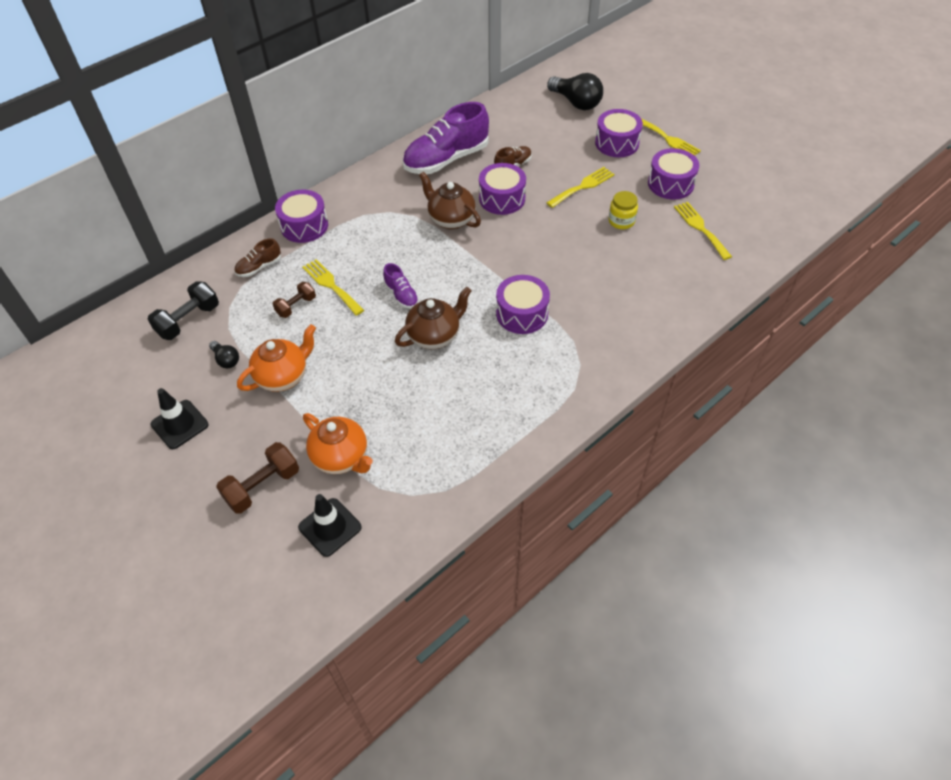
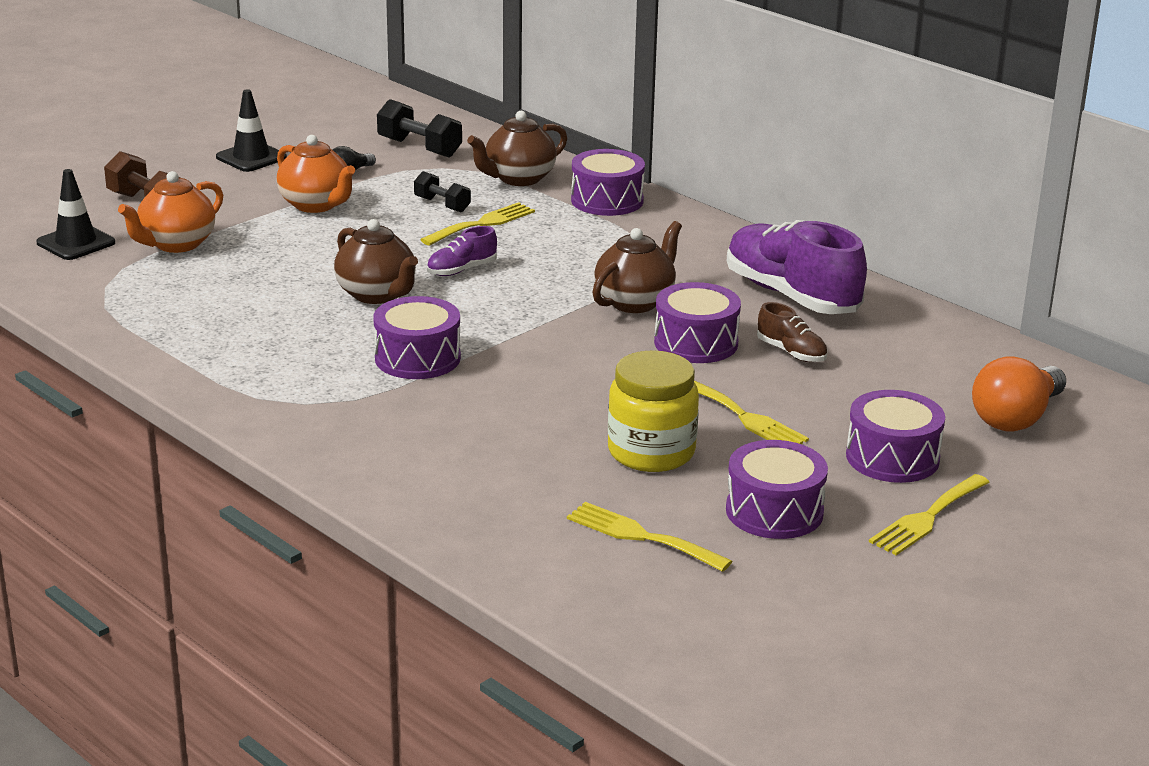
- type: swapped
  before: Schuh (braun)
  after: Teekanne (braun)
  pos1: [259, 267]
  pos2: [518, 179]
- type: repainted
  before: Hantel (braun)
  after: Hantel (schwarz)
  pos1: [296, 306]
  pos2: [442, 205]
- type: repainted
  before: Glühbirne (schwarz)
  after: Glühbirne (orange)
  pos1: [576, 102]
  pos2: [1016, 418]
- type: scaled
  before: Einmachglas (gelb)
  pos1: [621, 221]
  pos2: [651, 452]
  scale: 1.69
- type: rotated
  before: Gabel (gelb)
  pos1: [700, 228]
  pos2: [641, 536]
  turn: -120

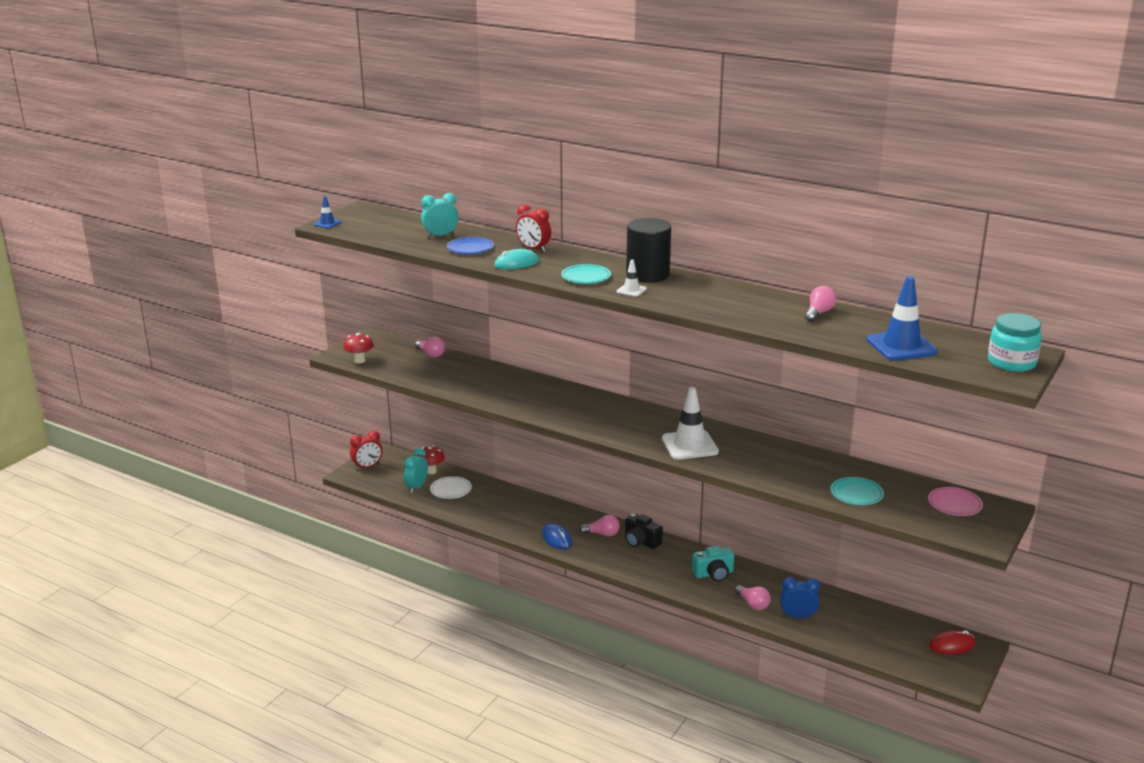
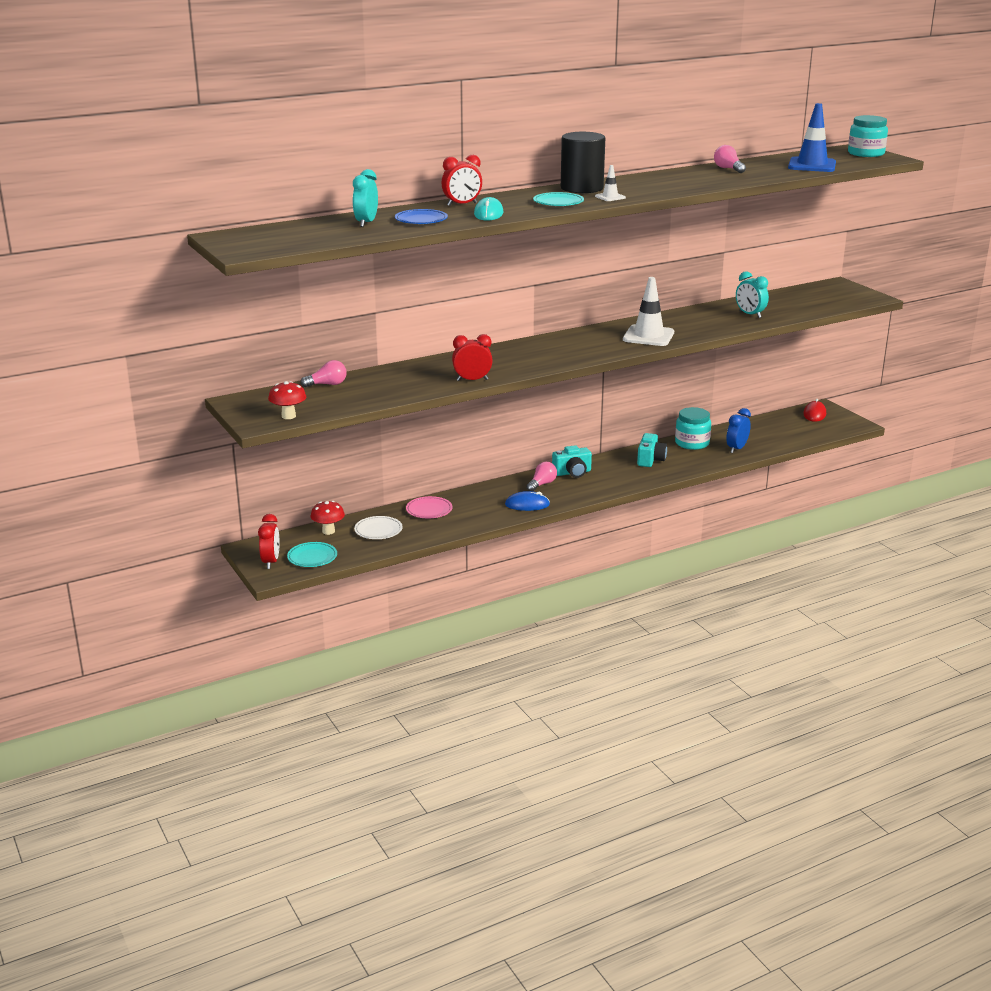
- type: gone
  before: Leitkegel (blau)
  pos1: [327, 223]
- type: shifted
  before: Wecker (türkis)
  pos1: [417, 487]
  pos2: [750, 315]
- type: repainted
  before: Kamera (schwarz)
  after: Kamera (türkis)
  pos1: [641, 541]
  pos2: [572, 473]
- type: gone
  before: Glühbirne (rosa)
  pos1: [753, 604]
- type: shifted
  before: Teller (türkis)
  pos1: [856, 494]
  pos2: [312, 557]
- type: shifted
  before: Teller (rosa)
  pos1: [954, 504]
  pos2: [429, 510]
- type: new
  after: Wecker (rot)
  pos2: [472, 380]
- type: new
  after: Einmachglas (türkis)
  pos2: [692, 443]

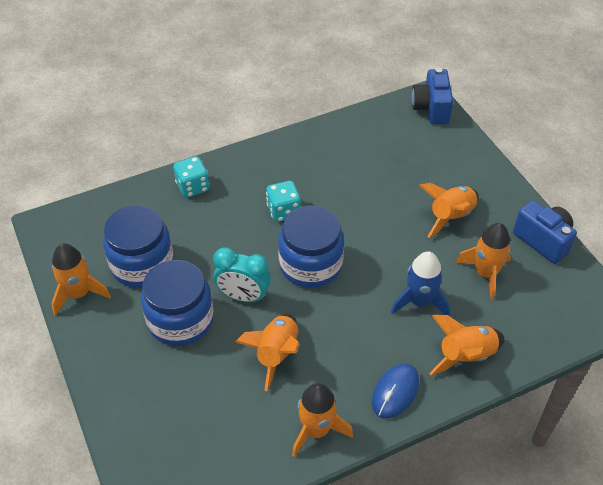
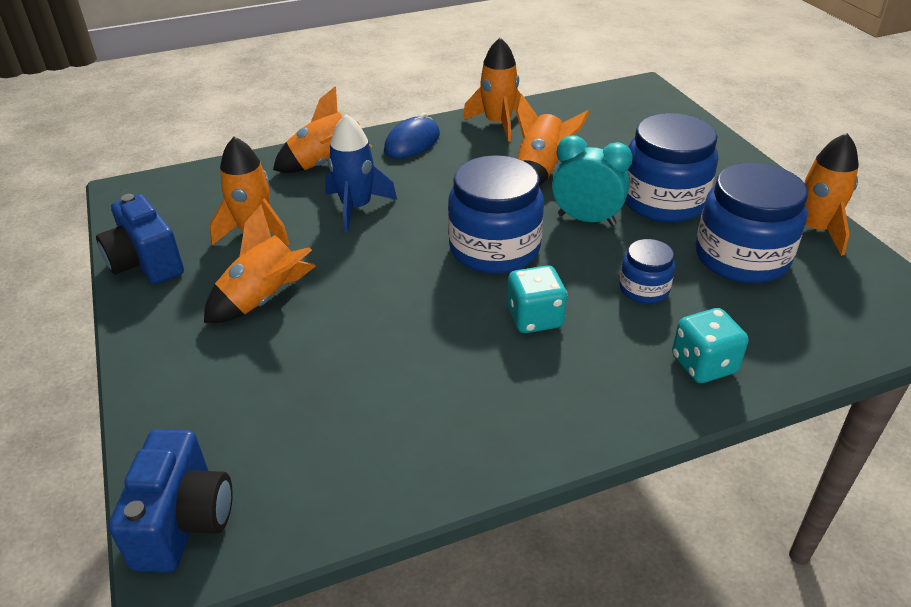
- type: new
  after: Einmachglas (blau)
  pos2: [644, 289]

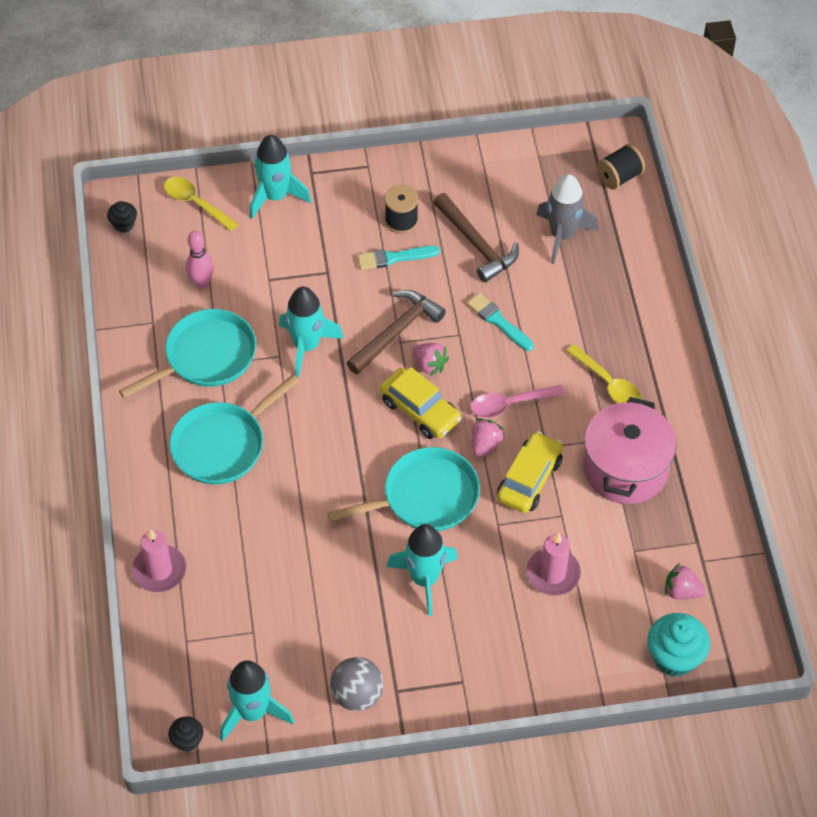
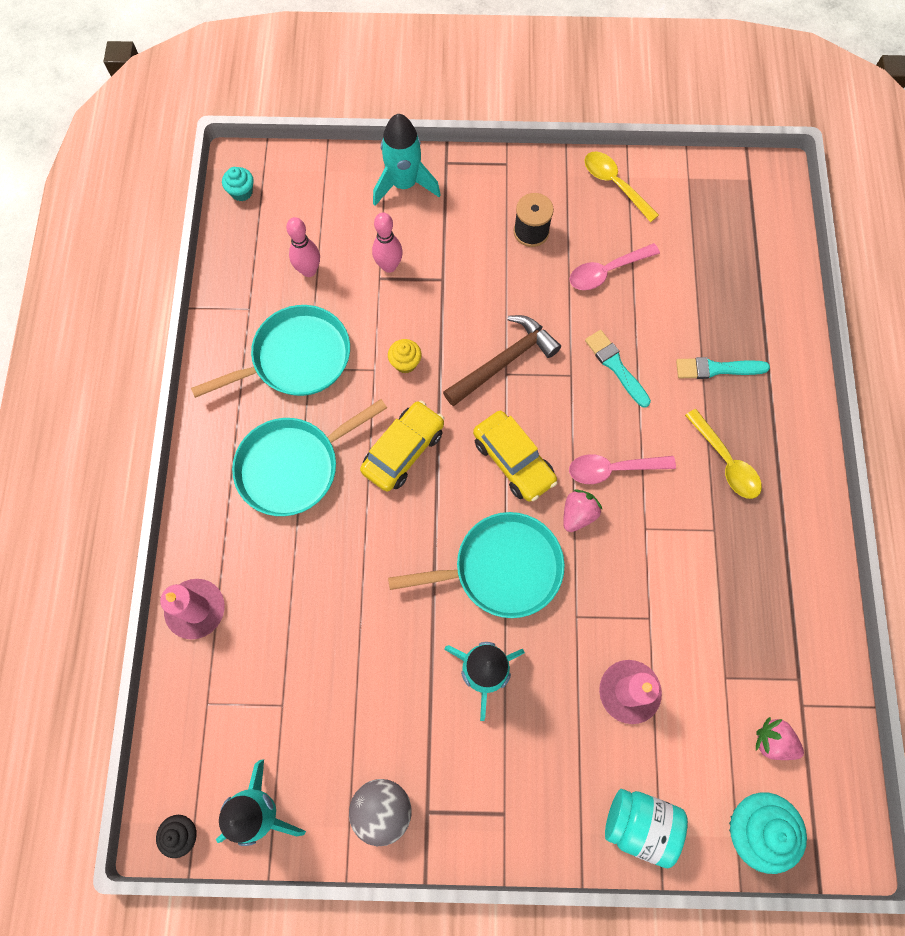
- type: repainted
  before: Muffin (schwarz)
  after: Muffin (türkis)
  pos1: [124, 224]
  pos2: [242, 192]
- type: shifted
  before: Löffel (gelb)
  pos1: [195, 203]
  pos2: [615, 184]
- type: swapped
  before: Rakete (türkis)
  after: Muffin (gelb)
  pos1: [307, 346]
  pos2: [405, 363]
- type: shifted
  before: Pinsel (türkis)
  pos1: [394, 258]
  pos2: [716, 369]
- type: gone
  before: Erdbeere (rosa)
  pos1: [429, 365]
- type: swapped
  before: Hammer (braun)
  after: Löffel (rosa)
  pos1: [476, 244]
  pos2: [607, 271]
- type: shifted
  before: Auto (gelb)
  pos1: [529, 479]
  pos2: [403, 450]
- type: gone
  before: Rakete (grau)
  pos1: [562, 235]
- type: gone
  before: Kochtopf (rosa)
  pos1: [625, 469]
- type: gone
  before: Garnrolle (schwarz)
  pos1: [619, 177]
- type: new
  after: Bowlingkegel (rosa)
  pos2: [389, 266]
- type: new
  after: Einmachglas (türkis)
  pos2: [639, 824]

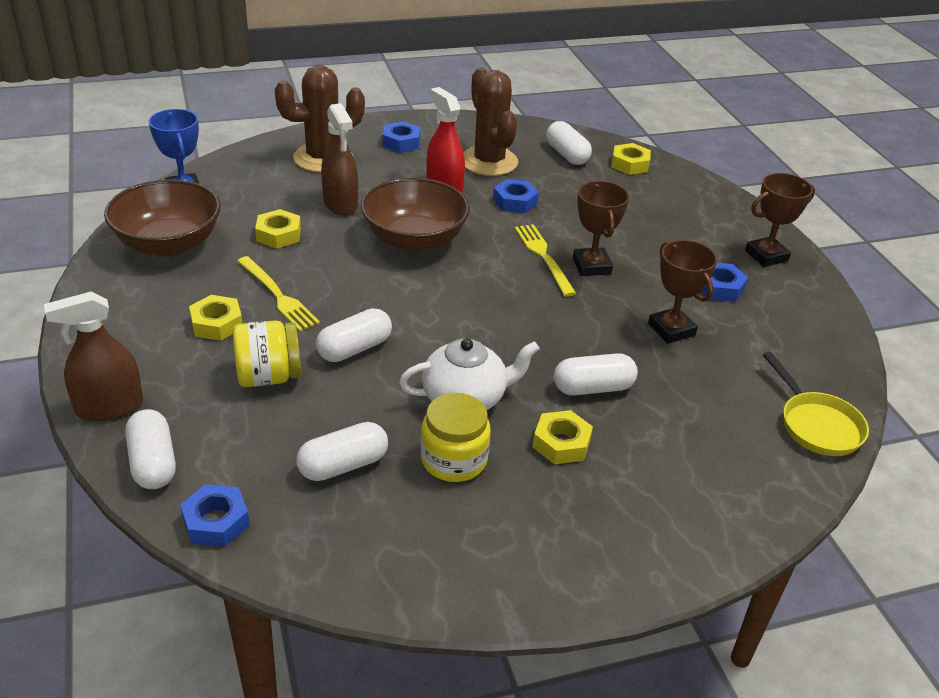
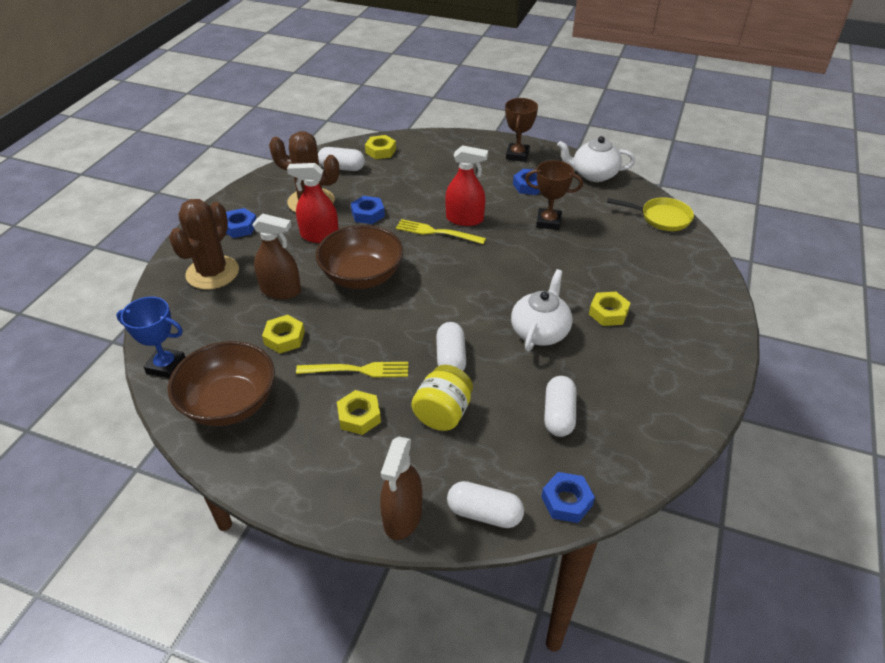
- type: gone
  before: Einmachglas (gelb)
  pos1: [454, 460]
- type: gone
  before: Kapsel (weiß)
  pos1: [593, 388]
- type: swapped
  before: Pokal (braun)
  after: Sprühflasche (rot)
  pos1: [591, 266]
  pos2: [464, 219]
- type: new
  after: Teekanne (weiß)
  pos2: [593, 174]

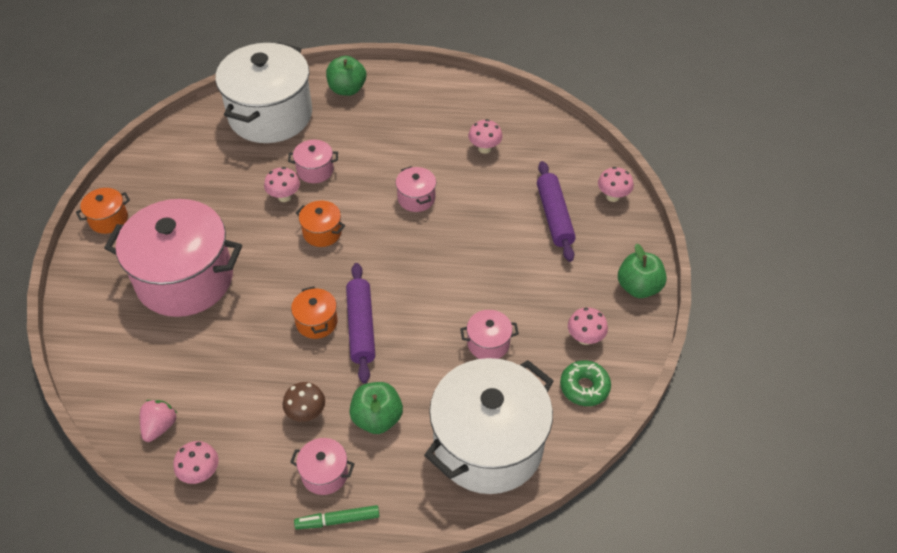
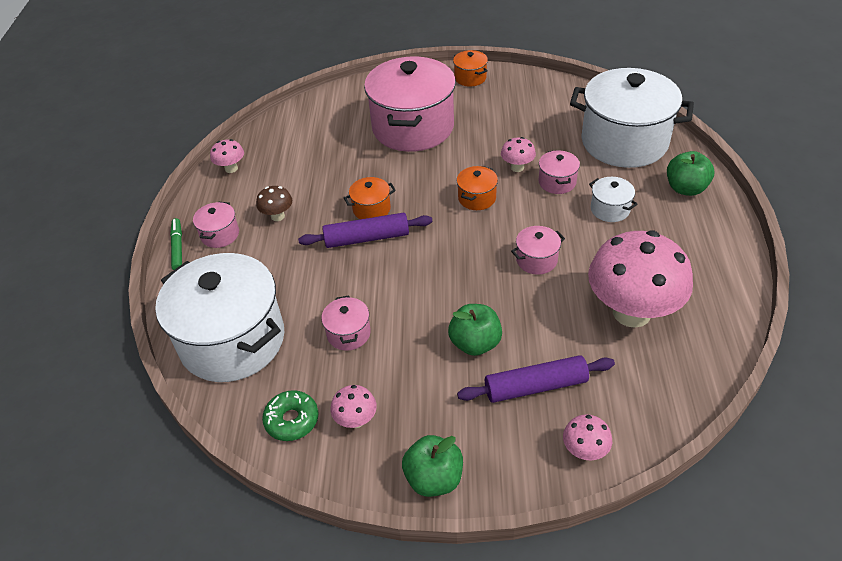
- type: gone
  before: Erdbeere (rosa)
  pos1: [160, 426]
- type: shifted
  before: Apfel (grün)
  pos1: [377, 418]
  pos2: [475, 343]
- type: scaled
  before: Pilz (rosa)
  pos1: [484, 148]
  pos2: [631, 312]
  scale: 2.34
- type: new
  after: Kochtopf (weiß)
  pos2: [610, 209]

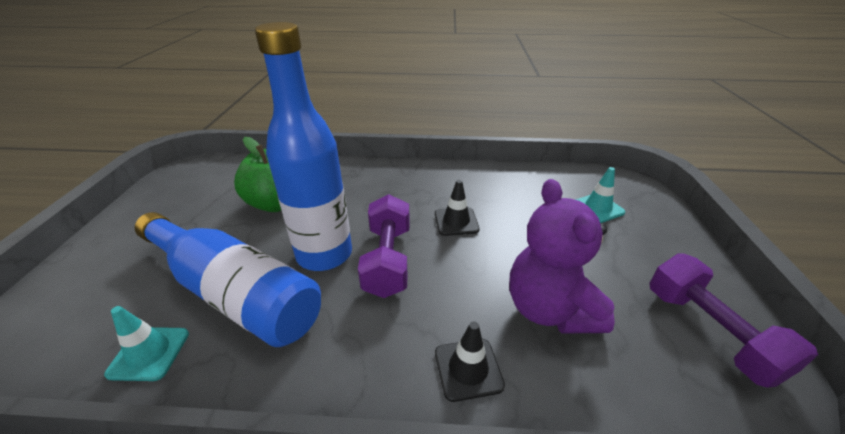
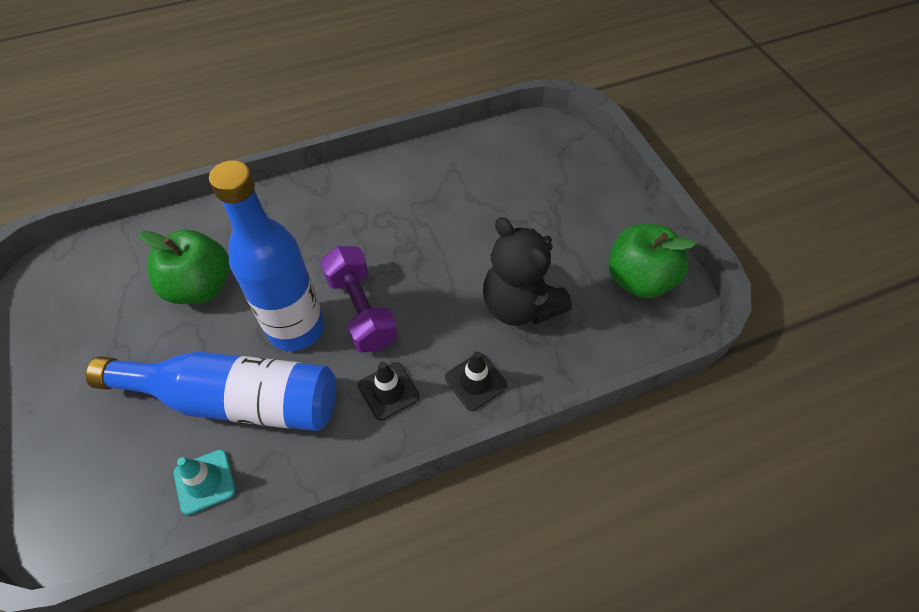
- type: shifted
  before: Leitkegel (schwarz)
  pos1: [456, 221]
  pos2: [388, 391]
- type: repainted
  before: Teddybär (lila)
  after: Teddybär (schwarz)
  pos1: [549, 309]
  pos2: [520, 305]
- type: gone
  before: Leitkegel (türkis)
  pos1: [598, 208]
- type: swapped
  before: Hantel (lila)
  after: Apfel (grün)
  pos1: [709, 332]
  pos2: [639, 279]

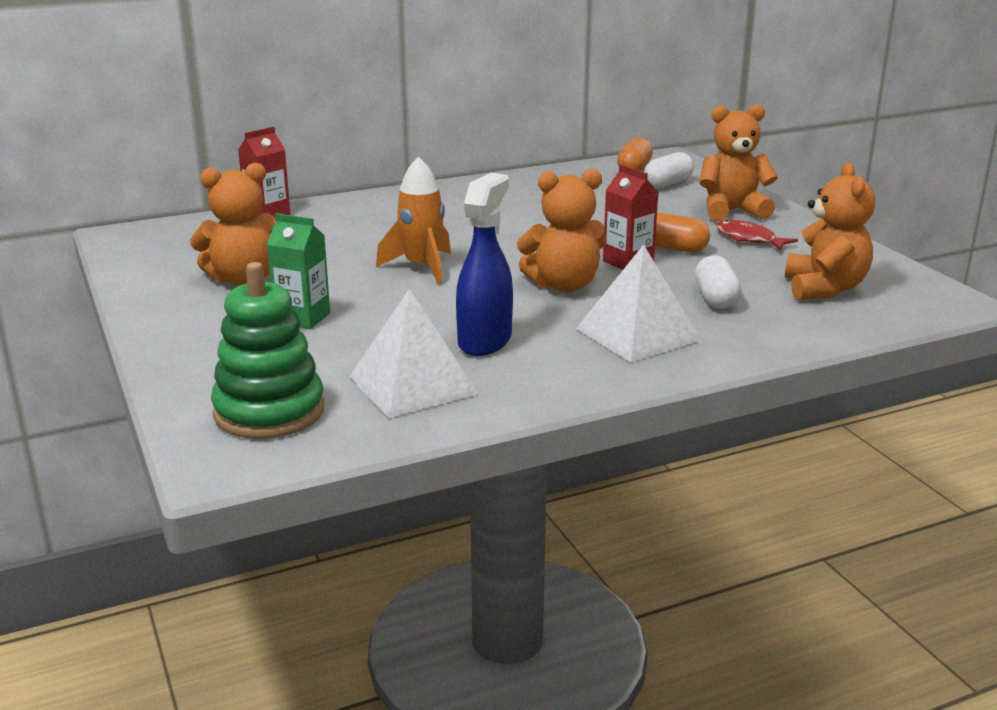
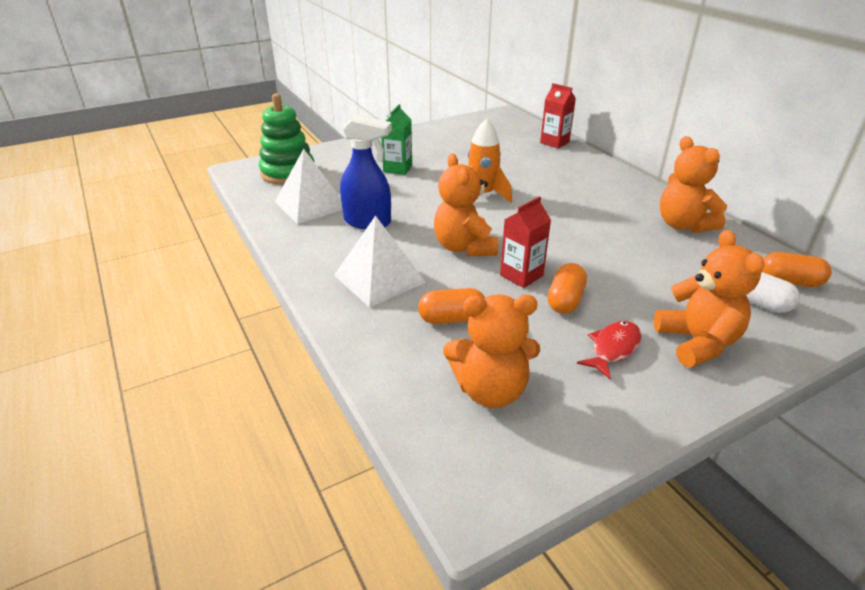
- type: shifted
  before: Teddybär (orange)
  pos1: [243, 279]
  pos2: [683, 225]
- type: repainted
  before: Kapsel (weiß)
  after: Kapsel (orange)
  pos1: [716, 299]
  pos2: [452, 318]

